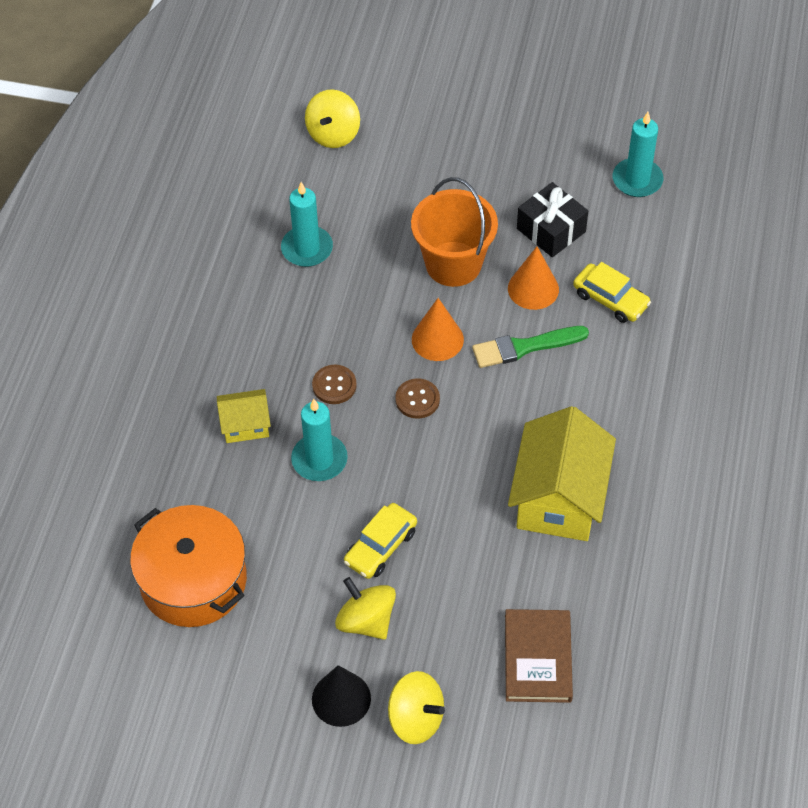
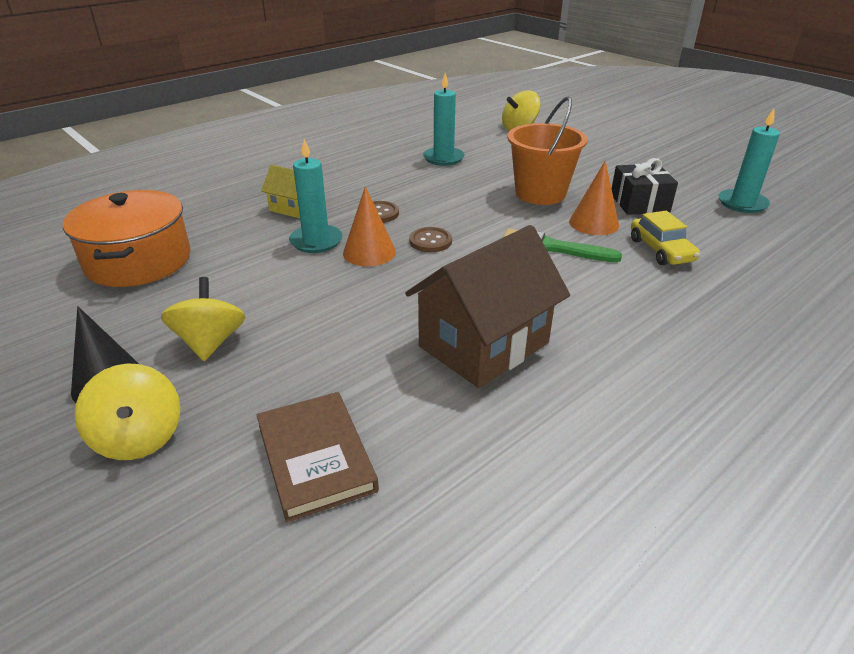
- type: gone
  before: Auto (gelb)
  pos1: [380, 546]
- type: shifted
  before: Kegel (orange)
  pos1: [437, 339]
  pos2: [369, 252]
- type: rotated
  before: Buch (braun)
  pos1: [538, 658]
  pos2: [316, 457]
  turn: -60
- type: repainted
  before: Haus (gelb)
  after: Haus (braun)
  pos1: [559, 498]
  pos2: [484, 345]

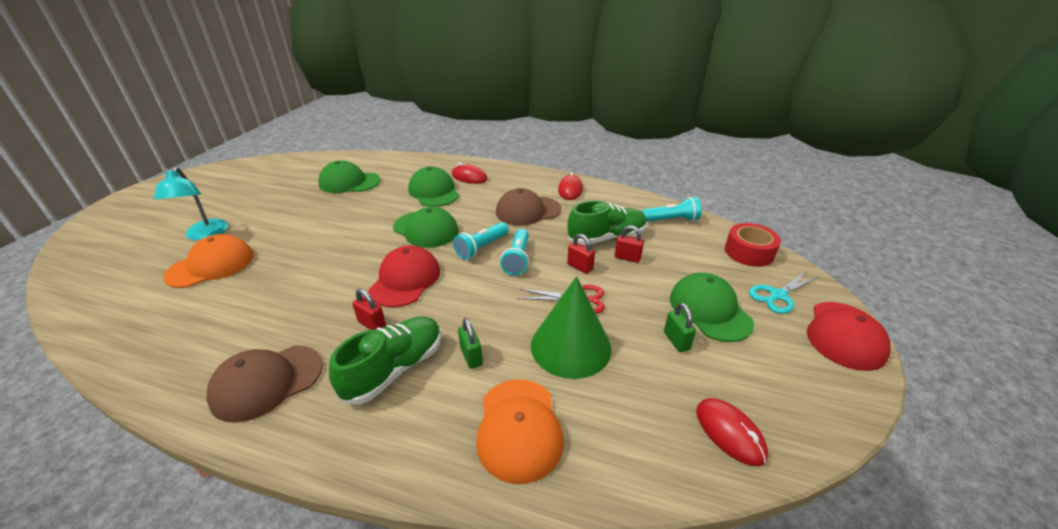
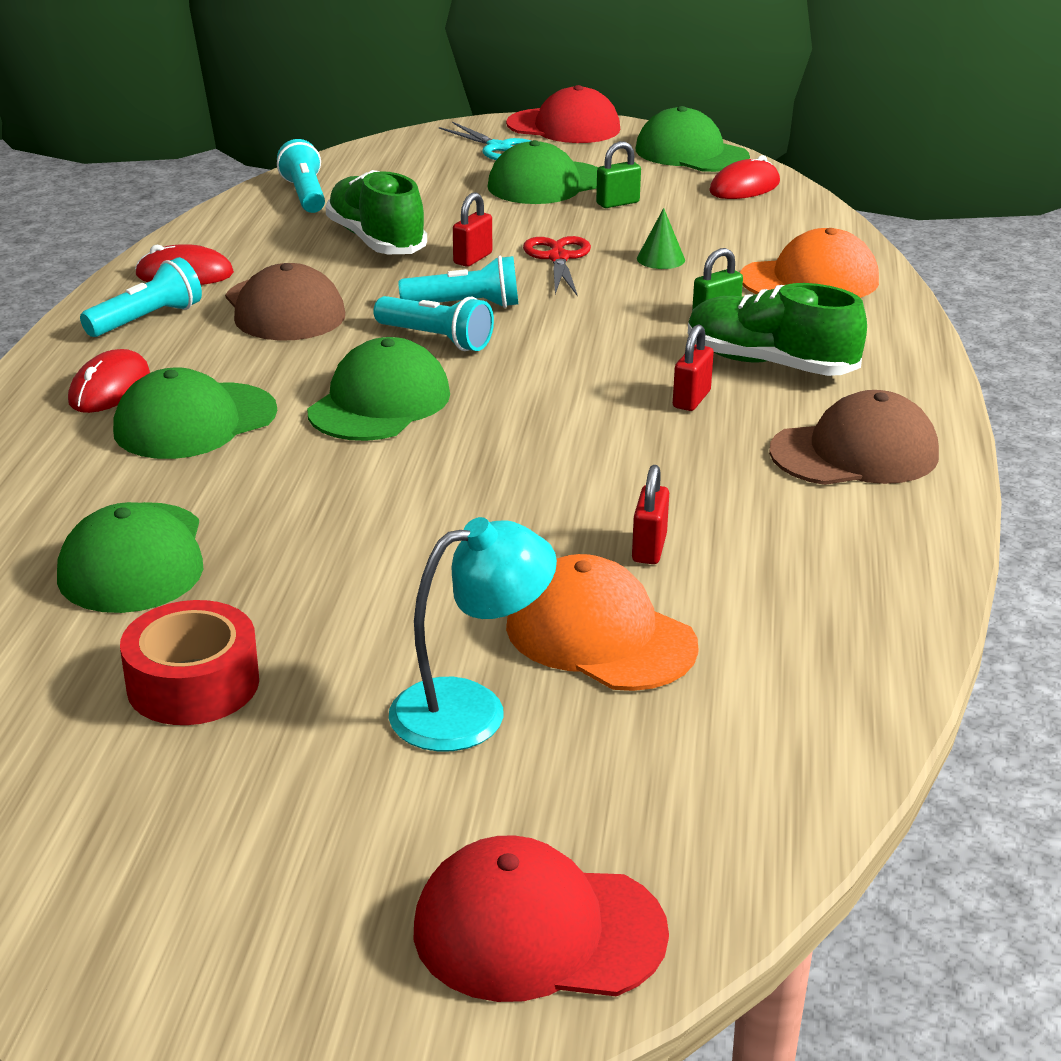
- type: rotated
  before: Kappe (braun)
  pos1: [267, 382]
  pos2: [854, 453]
  turn: -60
- type: shifted
  before: Kappe (rot)
  pos1: [405, 280]
  pos2: [538, 931]
- type: scaled
  before: Kegel (grün)
  pos1: [570, 346]
  pos2: [660, 259]
  scale: 0.42
- type: shifted
  before: Vorhängeschloss (rot)
  pos1: [627, 258]
  pos2: [649, 548]
- type: shifted
  before: Klebeband (rot)
  pos1: [749, 252]
  pos2: [193, 684]
- type: new
  after: Taschenlampe (türkis)
  pos2: [146, 319]
- type: new
  after: Kappe (grün)
  pos2: [691, 153]

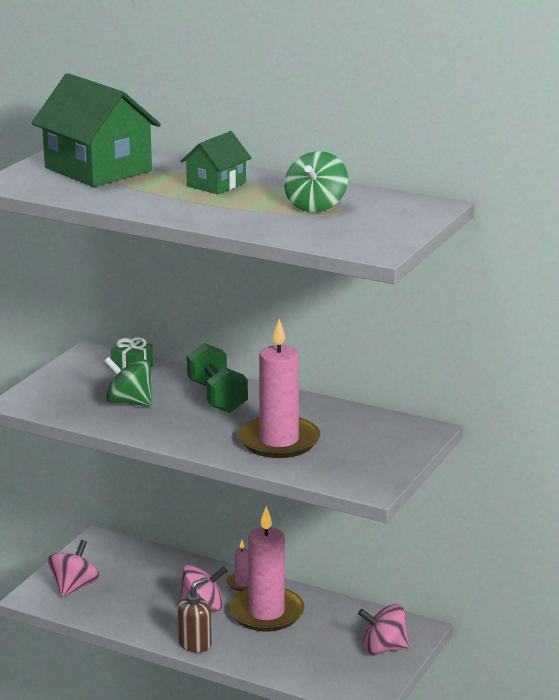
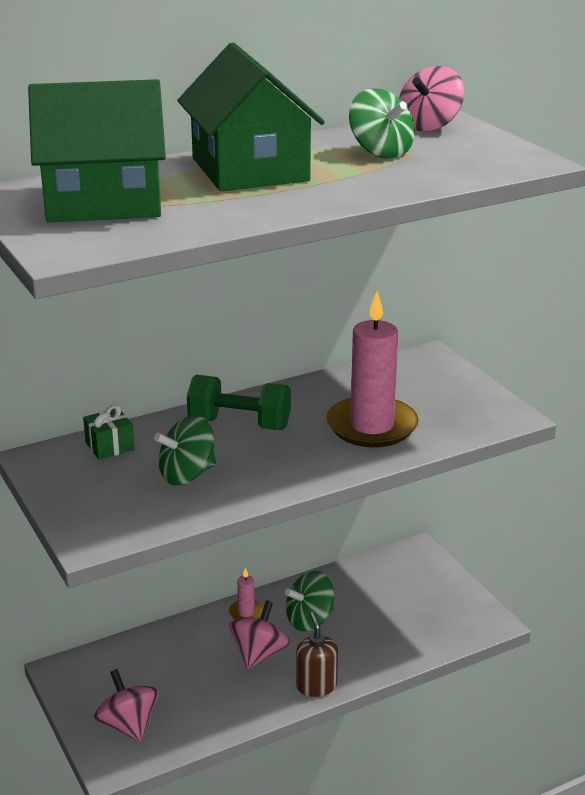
- type: scaled
  before: Haus (grün)
  pos1: [216, 184]
  pos2: [250, 169]
  scale: 1.85
- type: swapped
  before: Kerze (rosa)
  after: Kreisel (grün)
  pos1: [266, 613]
  pos2: [309, 620]
- type: shifted
  before: Kreisel (rosa)
  pos1: [383, 648]
  pos2: [429, 126]

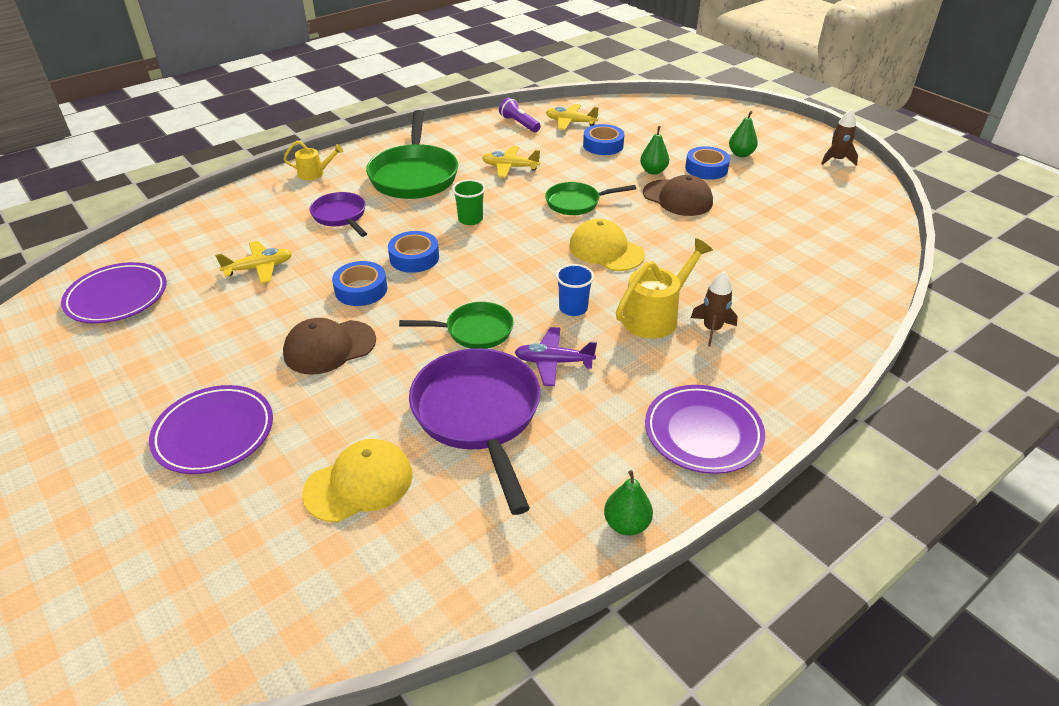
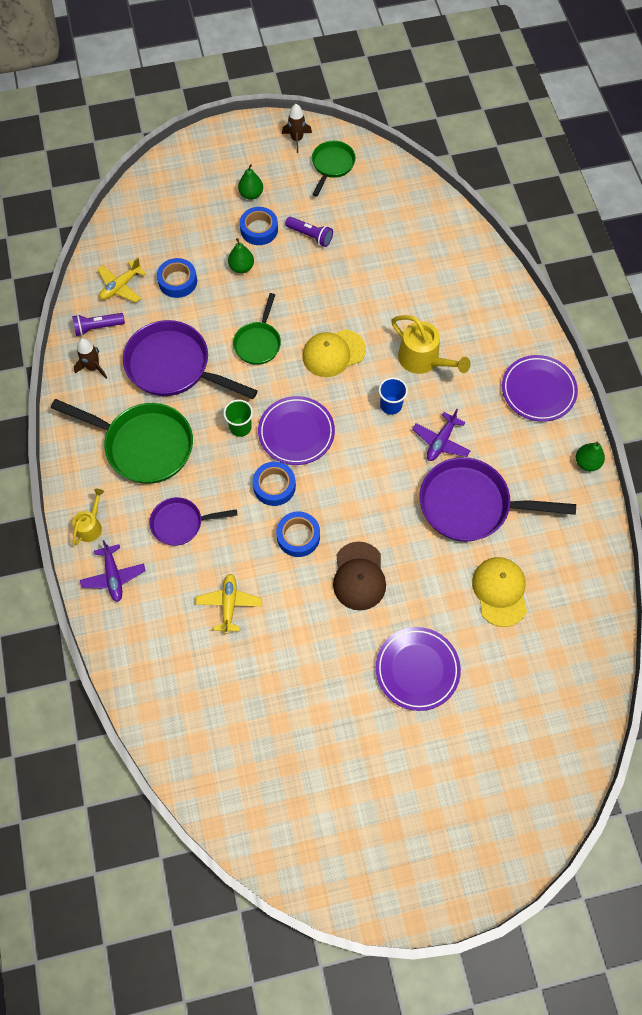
- type: shifted
  before: Teller (lila)
  pos1: [117, 297]
  pos2: [296, 433]
- type: shifted
  before: Pfanne (grün)
  pos1: [474, 331]
  pos2: [332, 165]
- type: swapped
  before: Flugzeug (gelb)
  after: Pfanne (lila)
  pos1: [510, 167]
  pos2: [173, 366]
- type: rotated
  before: Gießkanne (gelb)
  pos1: [655, 316]
  pos2: [423, 360]
  turn: 150
- type: gone
  before: Kappe (braun)
  pos1: [677, 198]
- type: shifted
  before: Rakete (braun)
  pos1: [712, 329]
  pos2: [93, 367]
- type: new
  after: Flugzeug (lila)
  pos2: [113, 576]
- type: new
  after: Taschenlampe (lila)
  pos2: [310, 236]

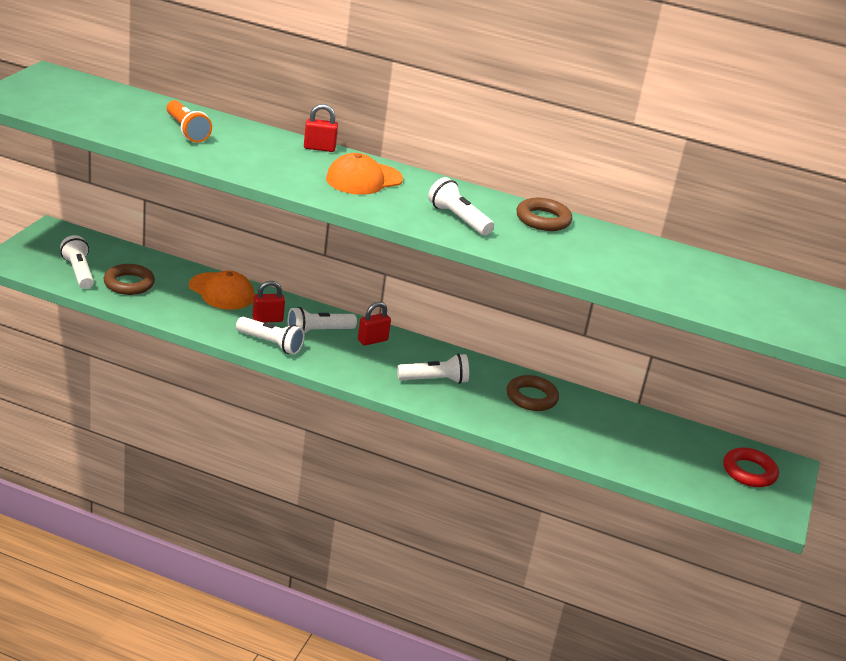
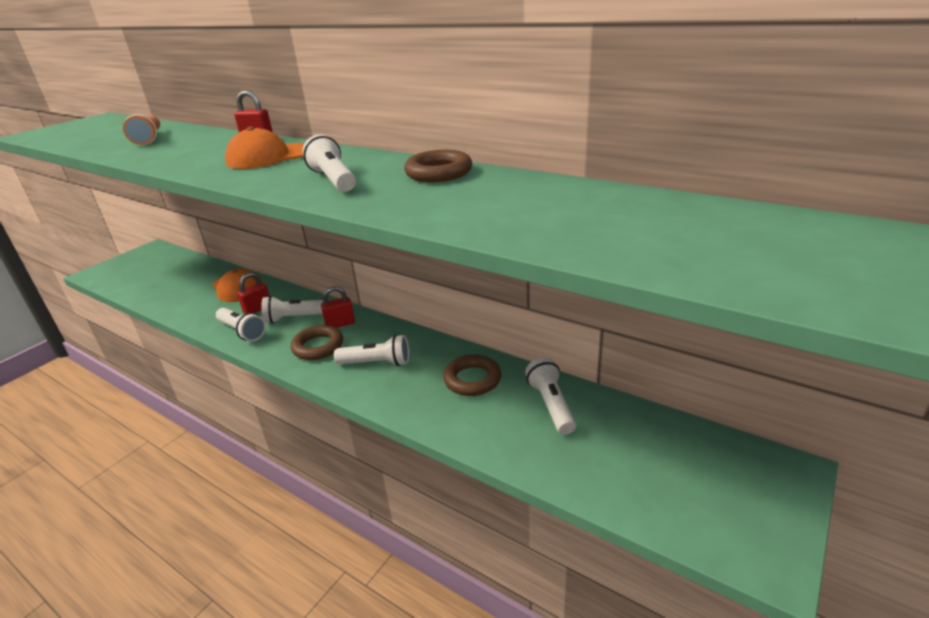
- type: shifted
  before: Taschenlampe (weiß)
  pos1: [79, 272]
  pos2: [551, 405]
- type: shifted
  before: Ring (braun)
  pos1: [129, 284]
  pos2: [318, 346]
- type: rotated
  before: Vorhängeschloss (rot)
  pos1: [267, 319]
  pos2: [257, 309]
  turn: -45
- type: gone
  before: Ring (rot)
  pos1: [749, 472]

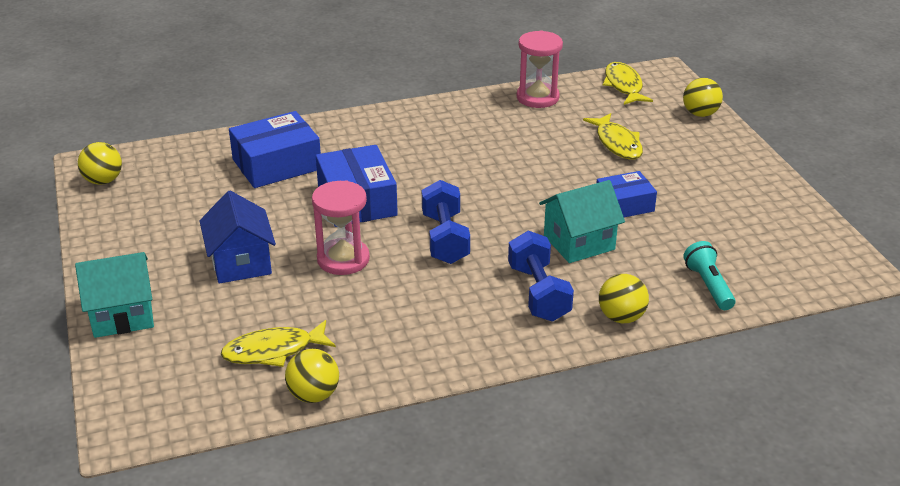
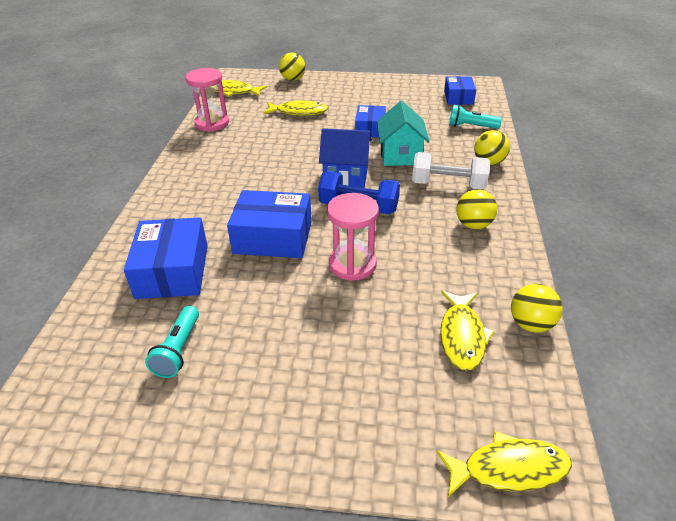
- type: gone
  before: Haus (türkis)
  pos1: [122, 315]
- type: shifted
  before: Ball (gelb)
  pos1: [103, 181]
  pos2: [473, 225]
- type: shifted
  before: Haus (blau)
  pos1: [241, 263]
  pos2: [346, 175]
- type: repainted
  before: Hantel (blau)
  after: Hantel (weiß)
  pos1: [538, 293]
  pos2: [448, 185]
- type: new
  after: Taschenlampe (türkis)
  pos2: [178, 350]
- type: new
  after: Fisch (gelb)
  pos2: [508, 469]
- type: new
  after: Schachtel (blau)
  pos2: [458, 97]

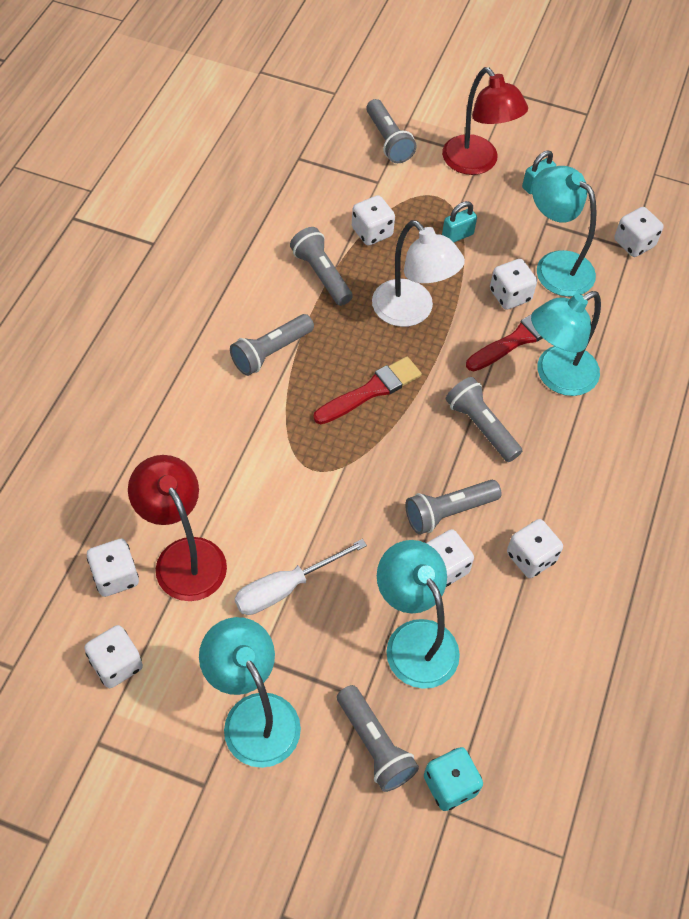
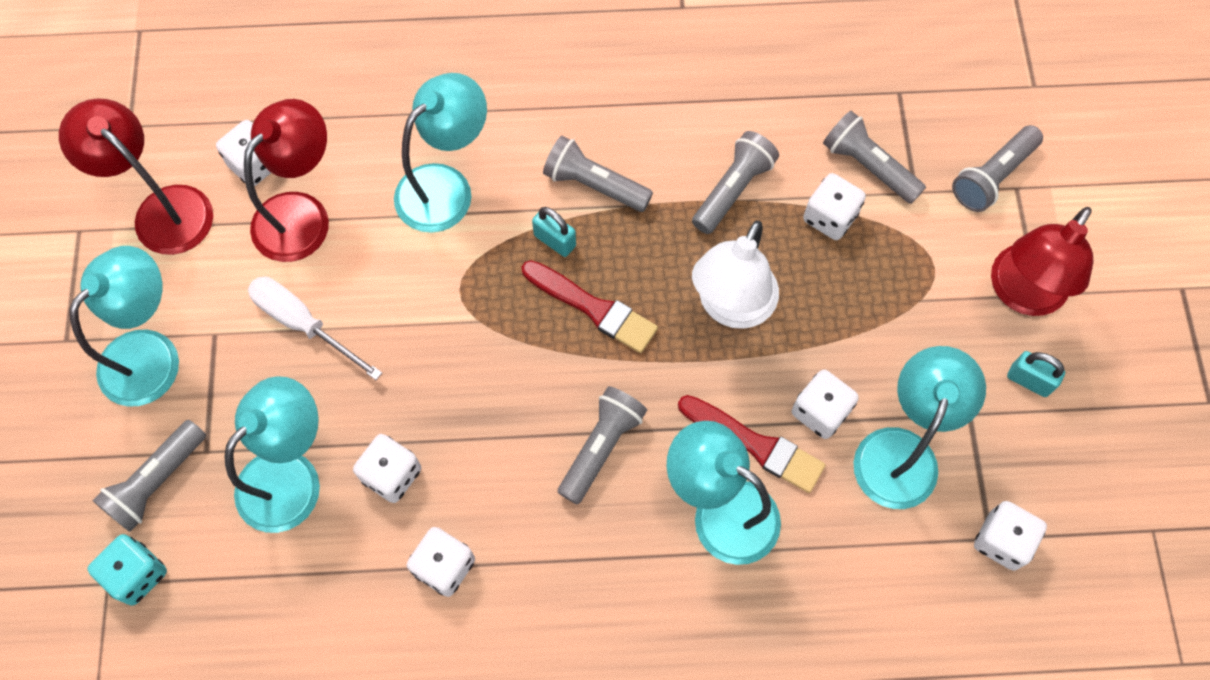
- type: swapped
  before: Spielwürfel (weiß)
  after: Lampe (rot)
  pos1: [116, 664]
  pos2: [162, 209]
- type: shifted
  before: Taschenlampe (grau)
  pos1: [448, 512]
  pos2: [868, 166]
- type: shifted
  before: Vorhängeschloss (türkis)
  pos1: [457, 235]
  pos2: [555, 240]
- type: new
  after: Lampe (türkis)
  pos2: [446, 187]

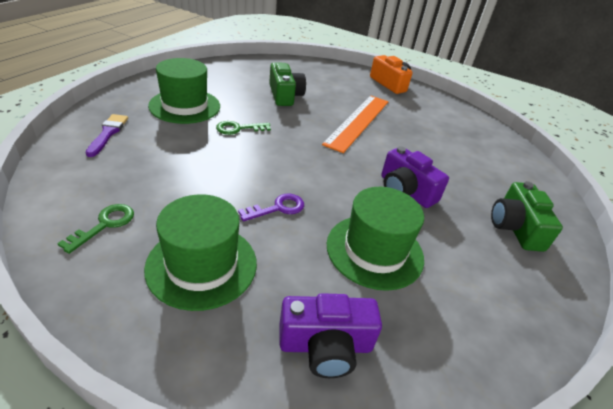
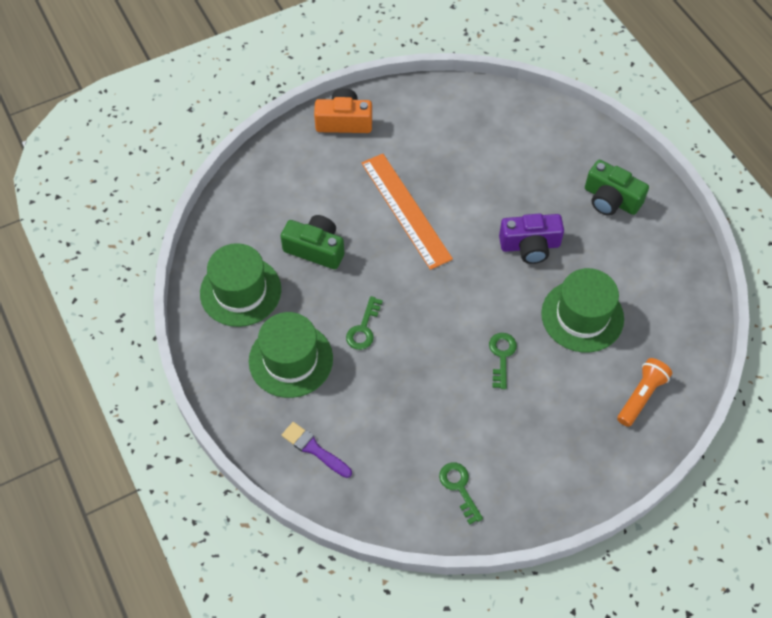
- type: shifted
  before: Hut (grün)
  pos1: [202, 265]
  pos2: [240, 291]
- type: repainted
  before: Schlüssel (lila)
  after: Schlüssel (grün)
  pos1: [277, 208]
  pos2: [501, 356]
- type: swapped
  before: Kamera (lila)
  after: Taschenlampe (orange)
  pos1: [325, 345]
  pos2: [641, 396]

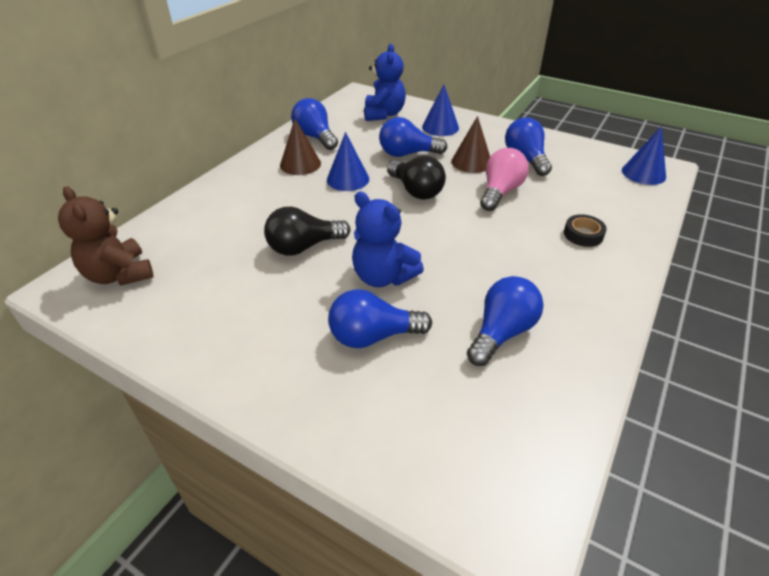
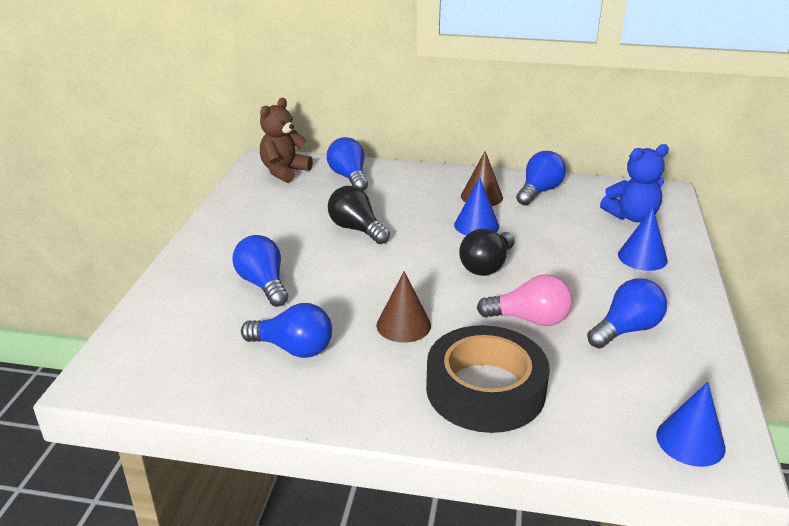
- type: gone
  before: Teddybär (blau)
  pos1: [383, 277]
- type: shifted
  before: Glühbirne (blau)
  pos1: [407, 154]
  pos2: [349, 177]
- type: shifted
  before: Kegel (braun)
  pos1: [471, 162]
  pos2: [403, 325]
- type: scaled
  before: Klebeband (schwarz)
  pos1: [583, 234]
  pos2: [485, 389]
  scale: 2.48

